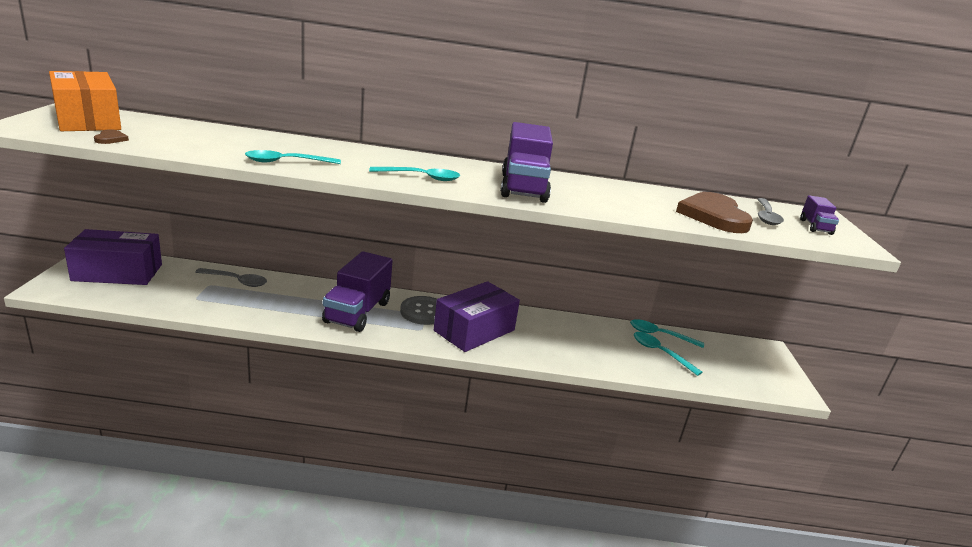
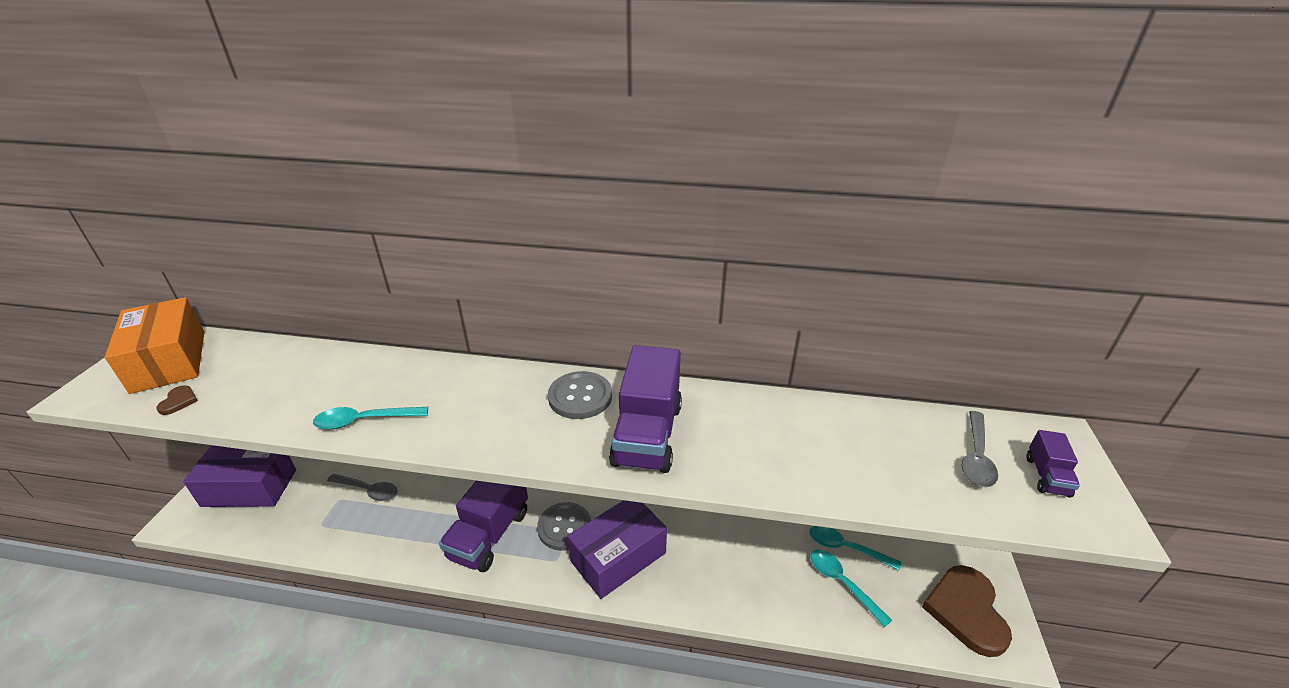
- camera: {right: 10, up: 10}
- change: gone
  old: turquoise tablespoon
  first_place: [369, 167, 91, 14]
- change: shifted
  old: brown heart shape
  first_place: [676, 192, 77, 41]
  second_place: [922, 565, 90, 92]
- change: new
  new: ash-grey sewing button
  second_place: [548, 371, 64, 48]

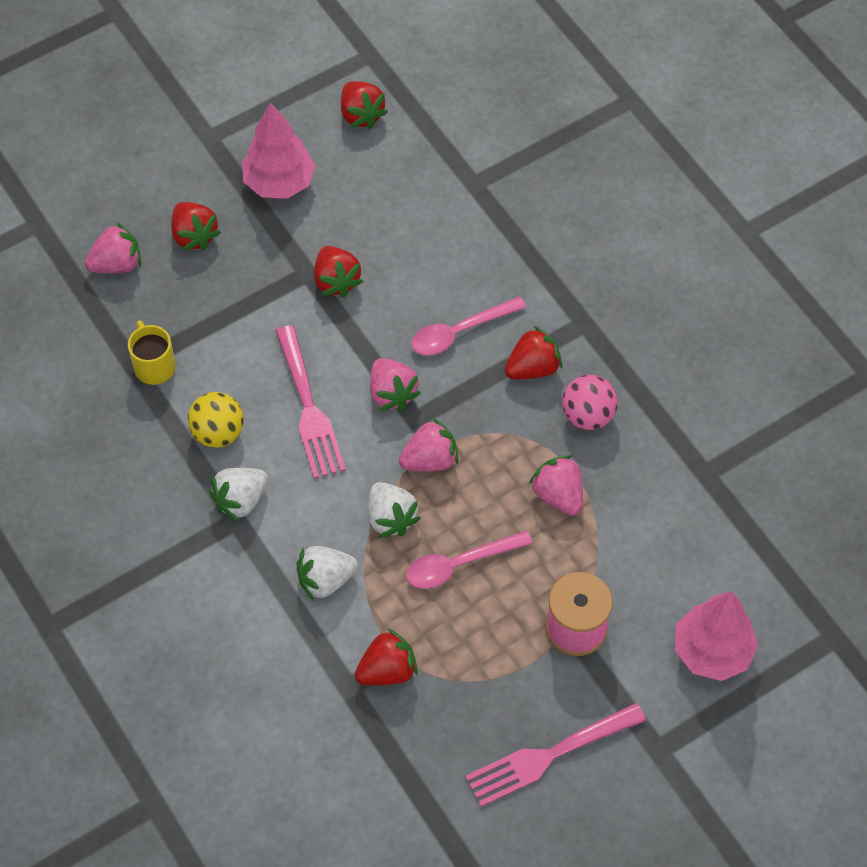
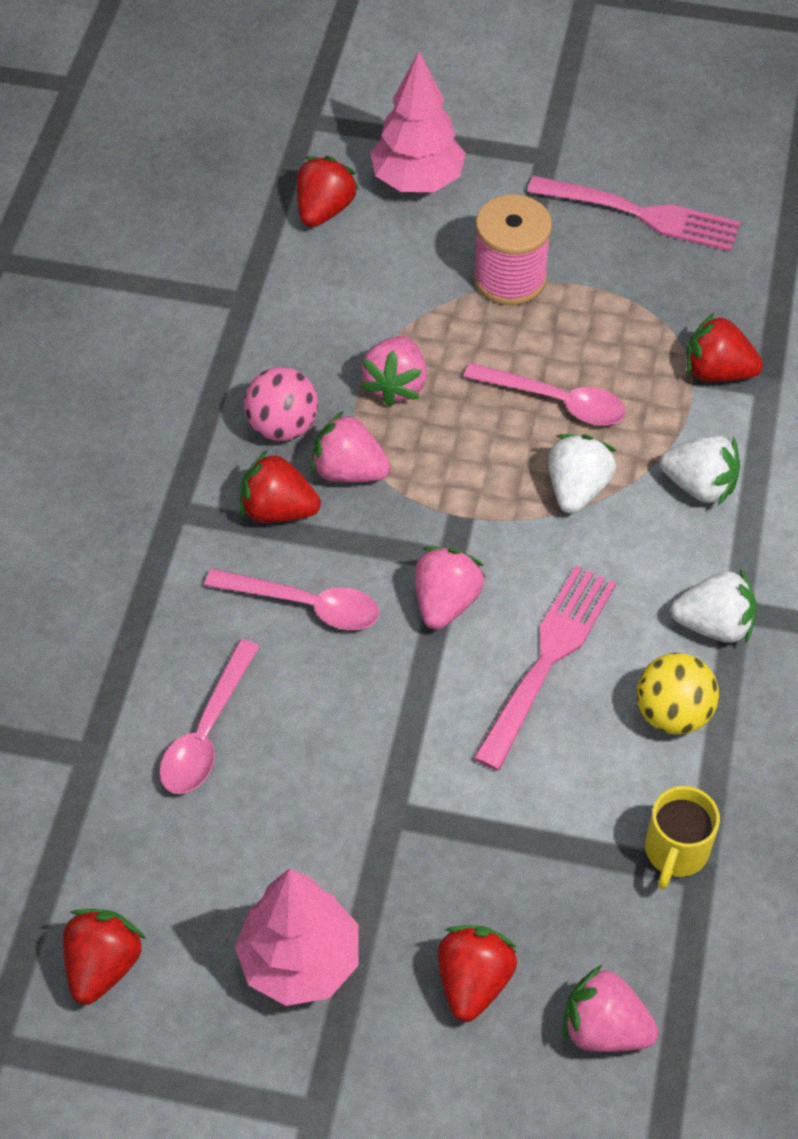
- camera: {right: -135, up: -5}
- change: shifted
  old: crimson toy strawberry
  first_place: [314, 246, 49, 52]
  second_place: [297, 156, 62, 71]
- change: shifted
  old: rosy toy strawberry
  first_place: [399, 418, 59, 54]
  second_place: [311, 411, 80, 71]
- change: new
  new: rosy tablespoon
  second_place: [159, 639, 100, 155]

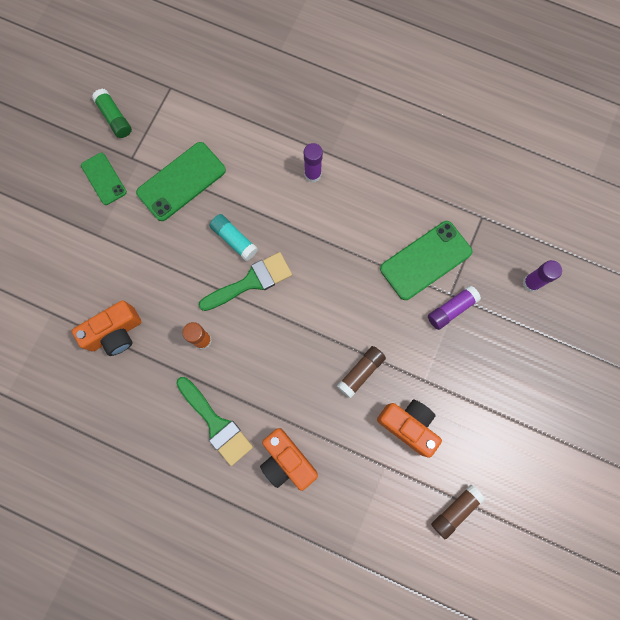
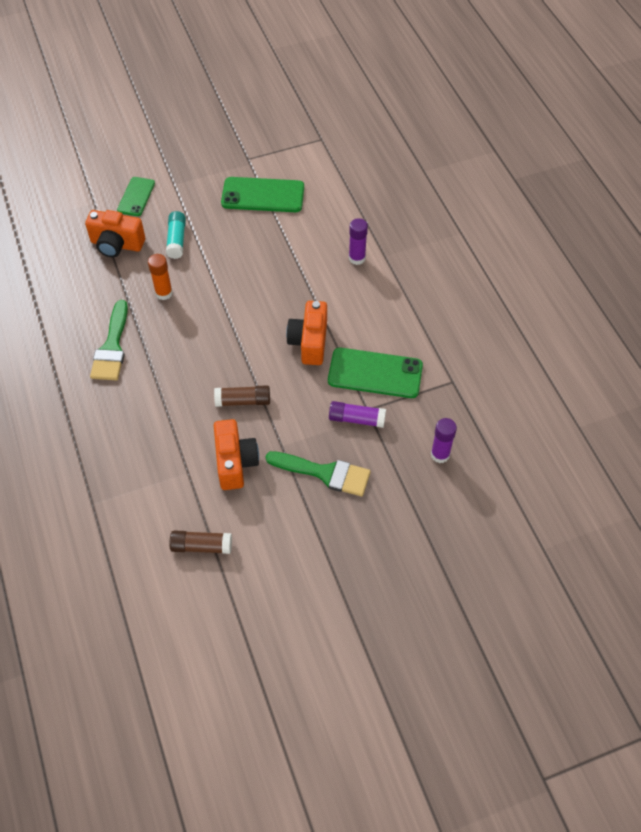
- camera: {right: 45, up: -20}
- change: shifted
  old: emerald mobile phone
  first_place: [81, 153, 46, 52]
  second_place: [117, 177, 38, 39]
- change: gone
  old: emerald stick of glue
  first_place: [92, 89, 40, 49]
- change: shifted
  old: emerald brush
  first_place: [199, 252, 93, 59]
  second_place: [266, 451, 105, 46]
- change: shifted
  old: turquoise stick of glue
  first_place: [209, 214, 49, 47]
  second_place: [166, 211, 20, 48]
- change: shifted
  old: bright orange photo camera
  first_place: [260, 428, 58, 63]
  second_place: [286, 301, 41, 64]

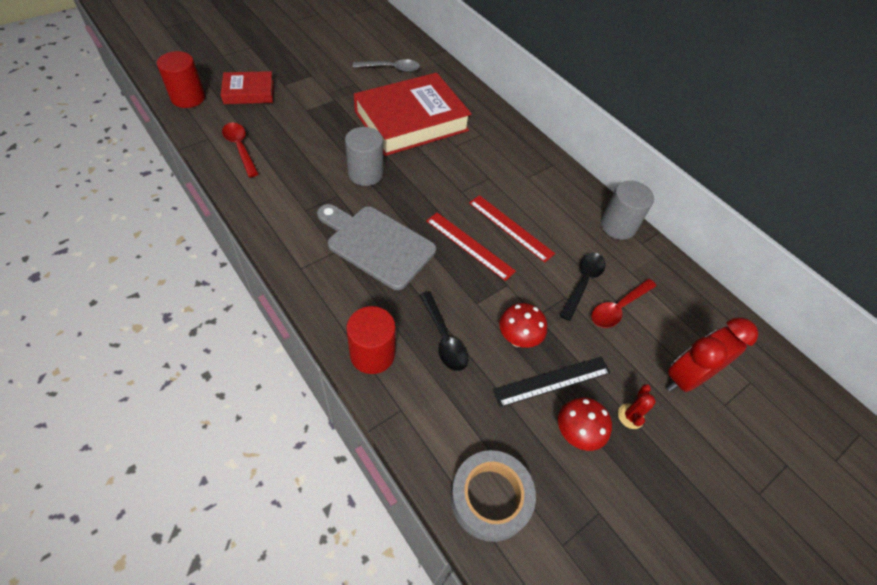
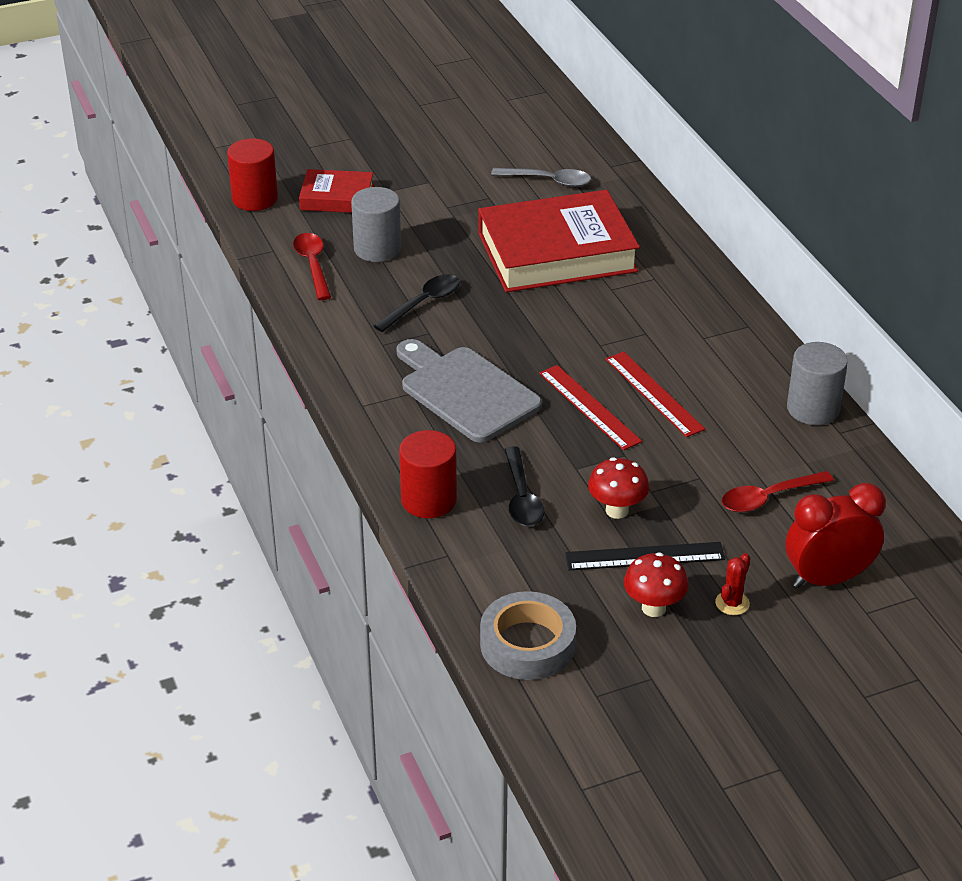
- camera: {right: 20, up: -15}
- change: shifted
  old: ash-grey solid cylinder
  first_place: [345, 127, 39, 59]
  second_place: [351, 187, 50, 75]
- change: shifted
  old: jet-black tablespoon
  first_place: [560, 253, 45, 68]
  second_place: [373, 274, 87, 58]

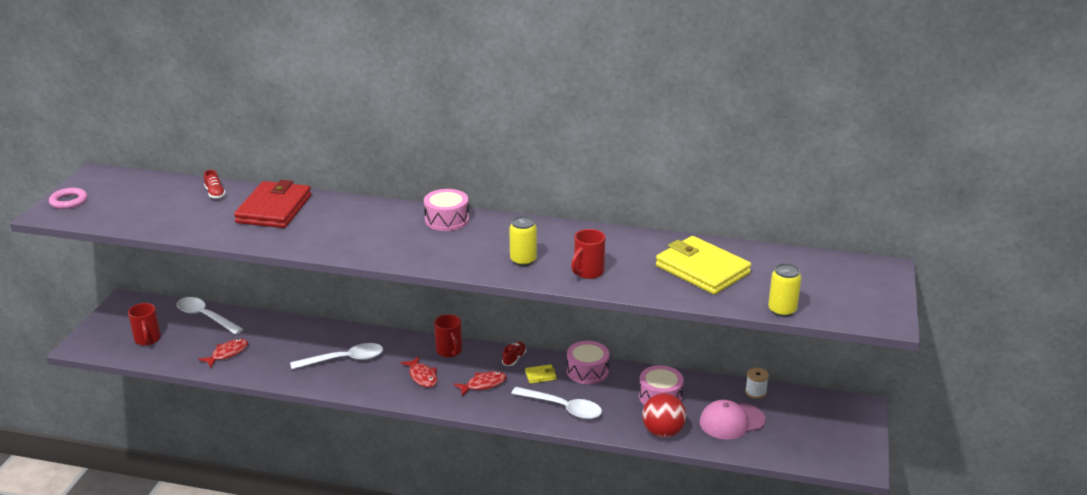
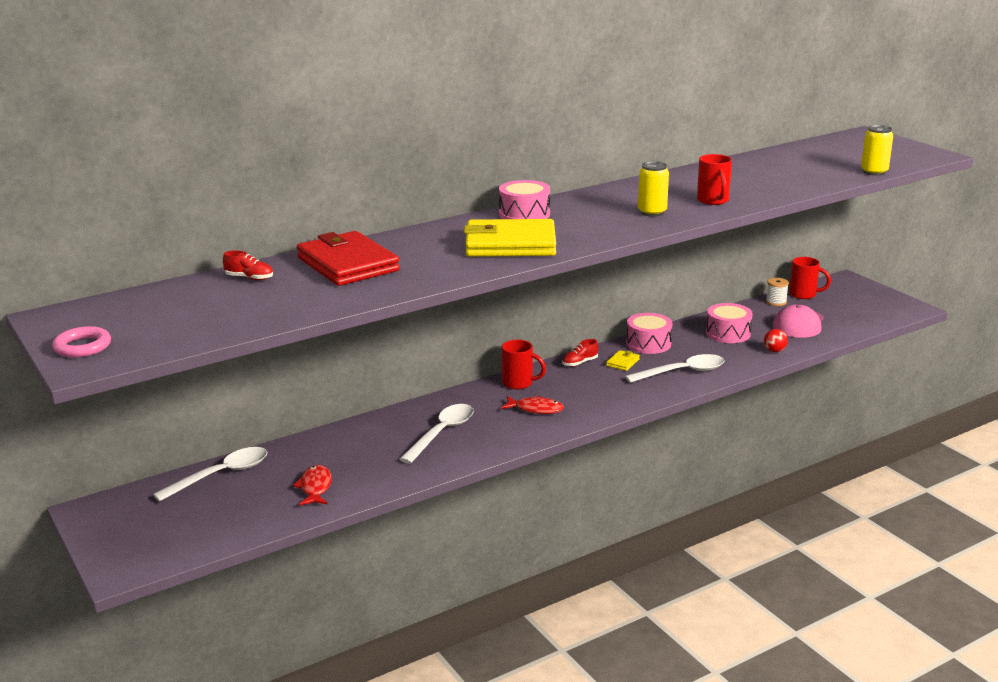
- camera: {right: -45, up: -5}
- change: shifted
  old: crimson tea mug
  first_place: [128, 303, 33, 43]
  second_place: [789, 257, 42, 42]
- change: rotated
  old: snow-white tablespoon
  first_place: [177, 297, 66, 37]
  second_place: [153, 447, 114, 55]
  degrees: 150
- change: gone
  old: crimson toy fish
  first_place: [454, 371, 53, 25]
- change: rotated
  old: crimson sneaker
  first_place: [502, 342, 24, 24]
  second_place: [562, 339, 36, 28]
  degrees: -105
- change: scaled
  old: crimson play ball
  first_place: [642, 393, 44, 45]
  second_place: [764, 329, 24, 23]
  factor: 0.53
- change: shifted
  old: golden wallet
  first_place: [656, 236, 95, 59]
  second_place: [464, 219, 92, 38]

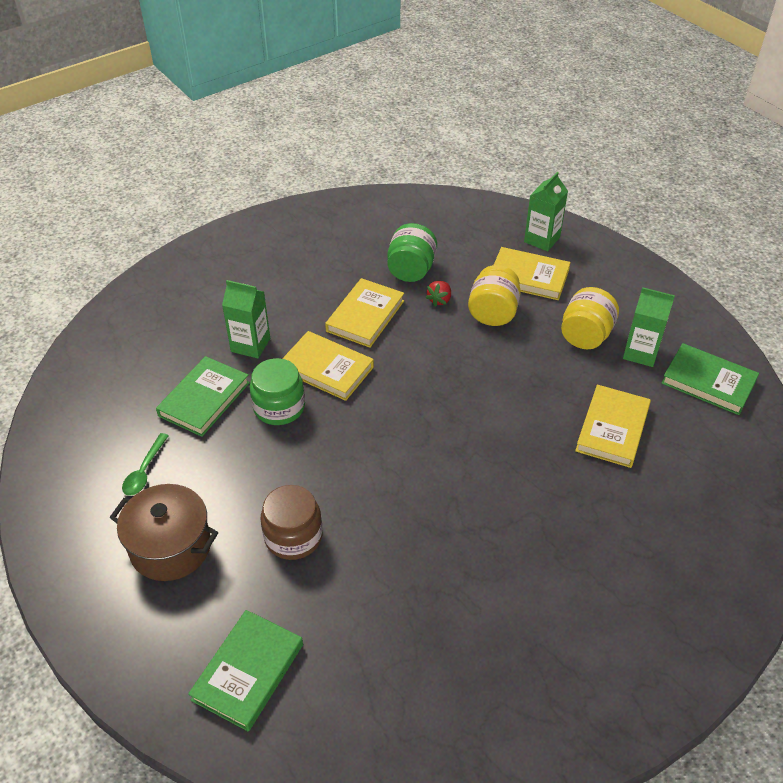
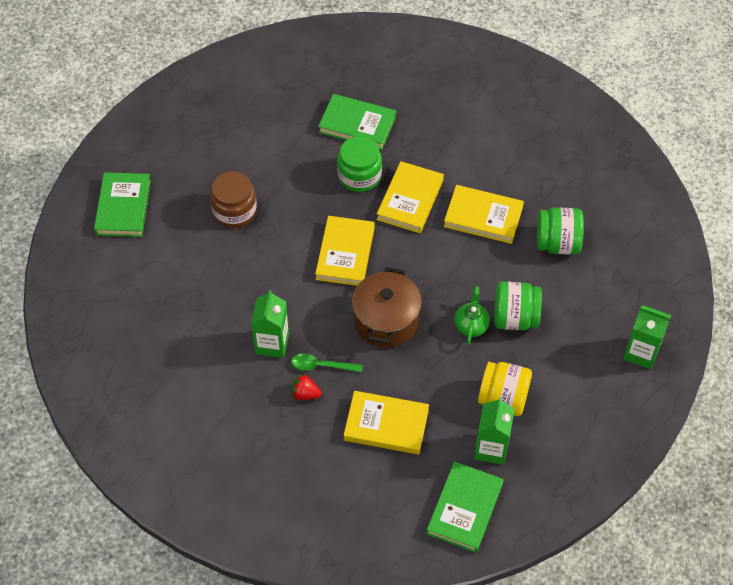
- camera: {right: 80, up: 10}
- change: shifted
  old: brown stockpot
  first_place: [110, 484, 108, 97]
  second_place: [352, 267, 70, 81]
- change: shifted
  old: emerald tablespoon
  first_place: [122, 433, 47, 63]
  second_place: [291, 354, 72, 19]
- change: rotated
  old: emerald hardcover
  first_place: [188, 610, 115, 122]
  second_place: [94, 172, 57, 65]
  degrees: 75
- change: shifted
  old: emerald milk carton
  first_place: [222, 280, 48, 78]
  second_place: [251, 290, 38, 68]
- change: shifted
  old: crimson toy strawberry
  first_place: [426, 281, 25, 26]
  second_place: [291, 373, 31, 27]
- change: repainted
  old: golden preserve jar
  new: emerald preserve jar
  first_place: [468, 265, 53, 61]
  second_place: [494, 281, 48, 49]
- change: shifted
  old: golden hardcover
  first_place: [494, 247, 77, 53]
  second_place: [315, 216, 60, 70]
- change: new
  new: emerald china teapot
  second_place: [455, 286, 35, 59]

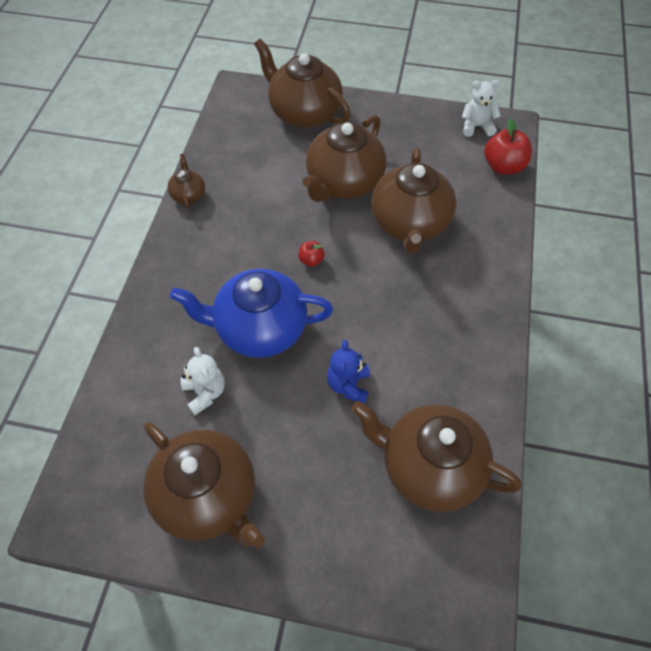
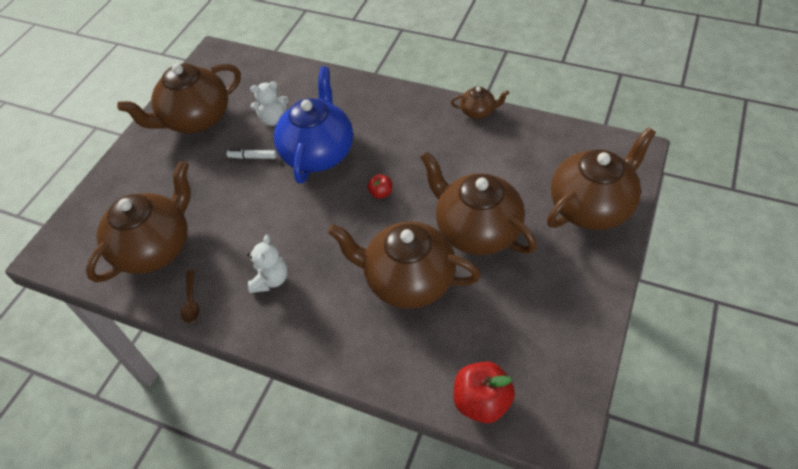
- camera: {right: 105, up: -5}
- change: gone
  old: blue teddy bear
  first_place: [327, 340, 43, 64]
- change: shifted
  old: snow-white teddy bear
  first_place: [462, 80, 39, 57]
  second_place: [247, 235, 41, 58]
- change: new
  new: brown tablespoon
  second_place: [181, 270, 19, 53]
- change: new
  new: snow-white marker pen
  second_place: [227, 149, 50, 10]

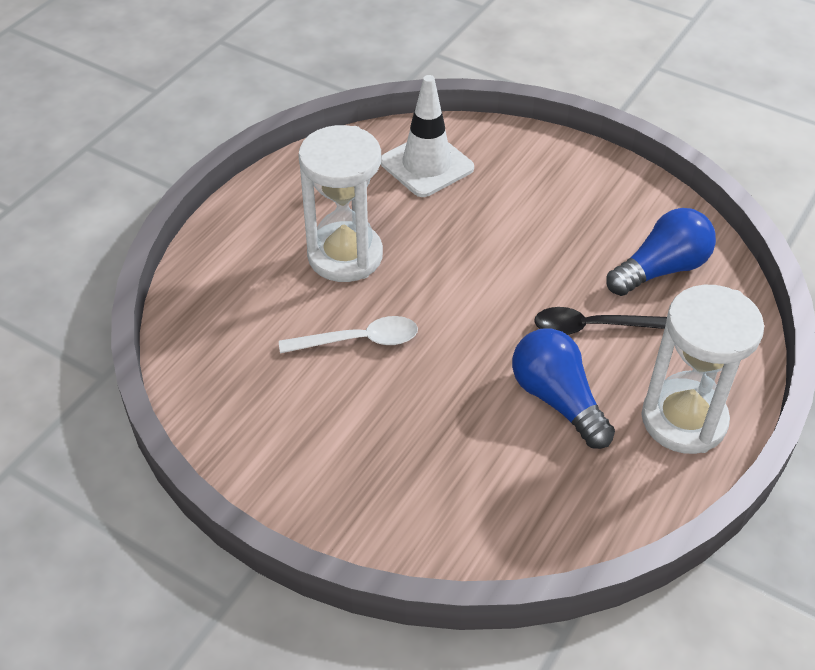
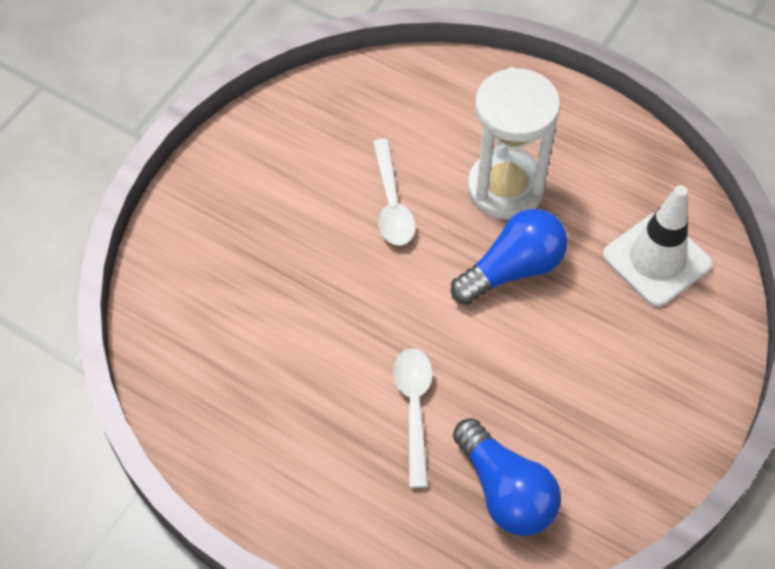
- camera: {right: 90, up: 10}
- change: shifted
  old: blue light bulb
  first_place: [512, 329, 103, 120]
  second_place: [451, 209, 117, 96]
- change: repainted
  old: jet-black tablespoon
  new: snow-white tablespoon
  first_place: [534, 307, 133, 28]
  second_place: [393, 348, 40, 140]
- change: gone
  old: snow-white hourglass
  first_place: [641, 285, 123, 169]

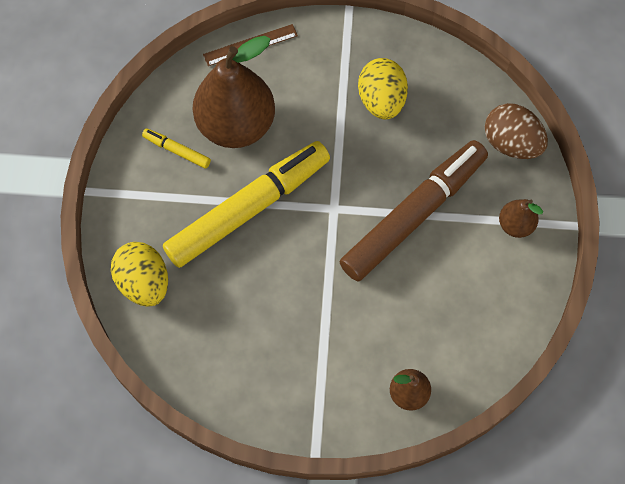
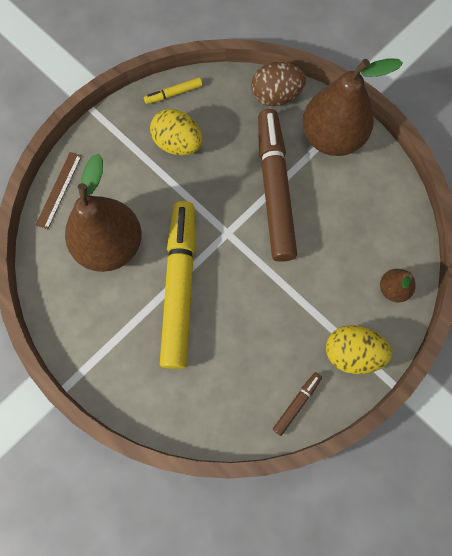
- camera: {right: -50, up: 5}
- change: shifted
  old: golden toy egg
  first_place: [111, 242, 57, 65]
  second_place: [326, 325, 66, 49]
- change: shifted
  old: golden marker pen
  first_place: [142, 128, 69, 41]
  second_place: [144, 77, 58, 27]
- change: scaled
  old: brown pear fruit
  first_place: [499, 199, 44, 39]
  second_place: [302, 58, 101, 98]
  factor: 2.17
- change: new
  new: brown marker pen
  second_place: [273, 372, 49, 64]

